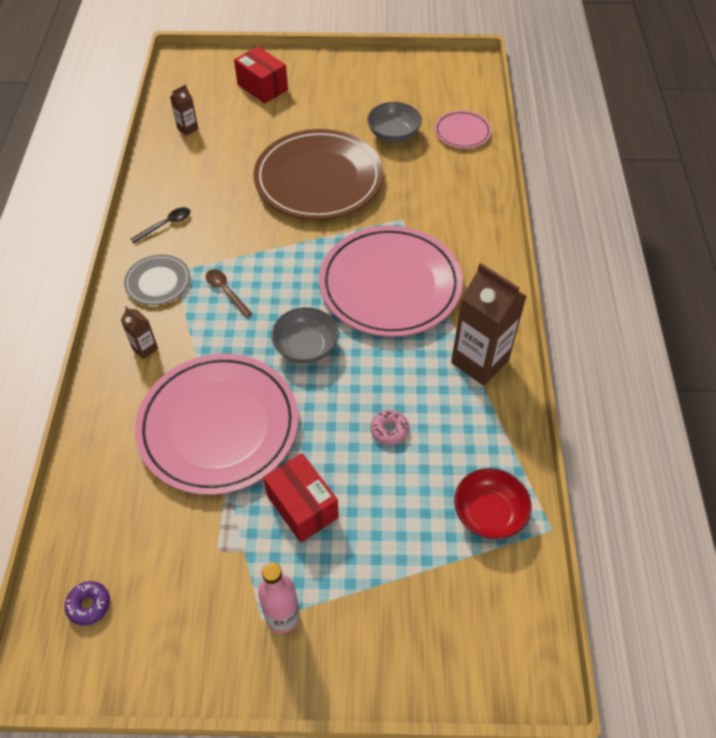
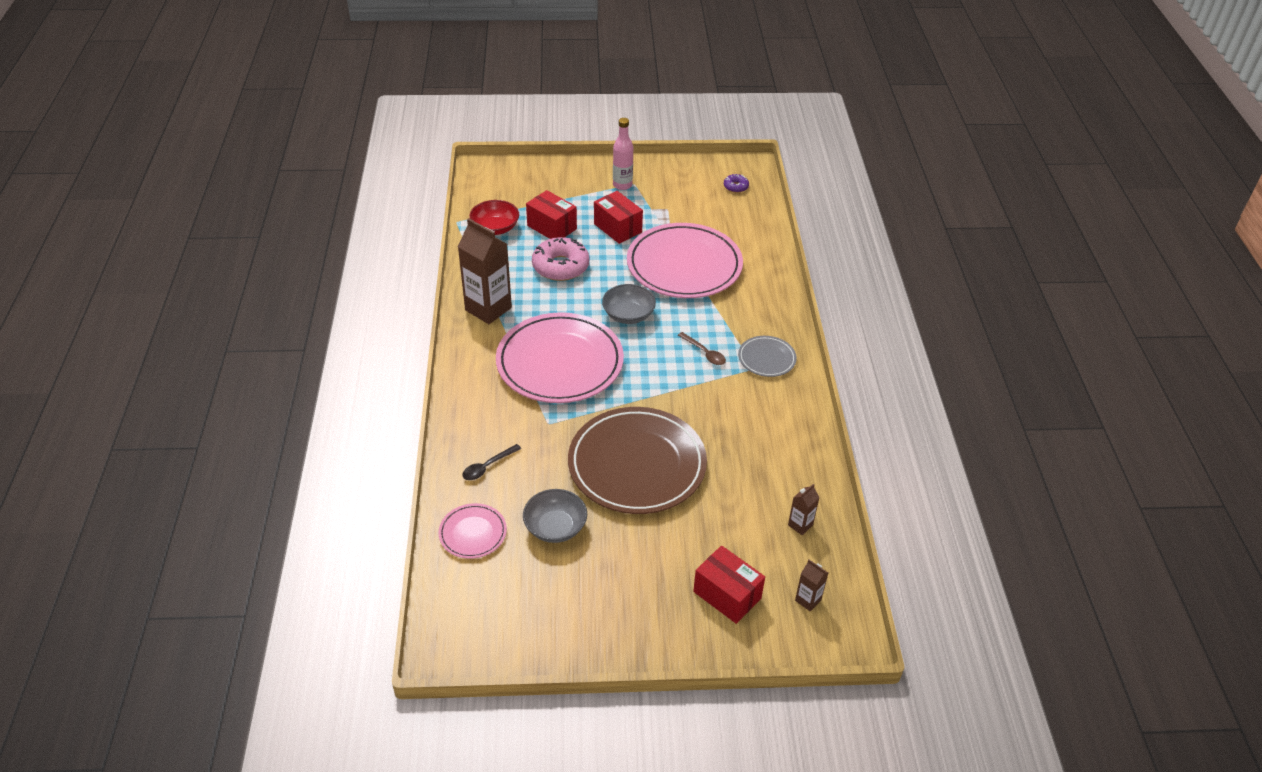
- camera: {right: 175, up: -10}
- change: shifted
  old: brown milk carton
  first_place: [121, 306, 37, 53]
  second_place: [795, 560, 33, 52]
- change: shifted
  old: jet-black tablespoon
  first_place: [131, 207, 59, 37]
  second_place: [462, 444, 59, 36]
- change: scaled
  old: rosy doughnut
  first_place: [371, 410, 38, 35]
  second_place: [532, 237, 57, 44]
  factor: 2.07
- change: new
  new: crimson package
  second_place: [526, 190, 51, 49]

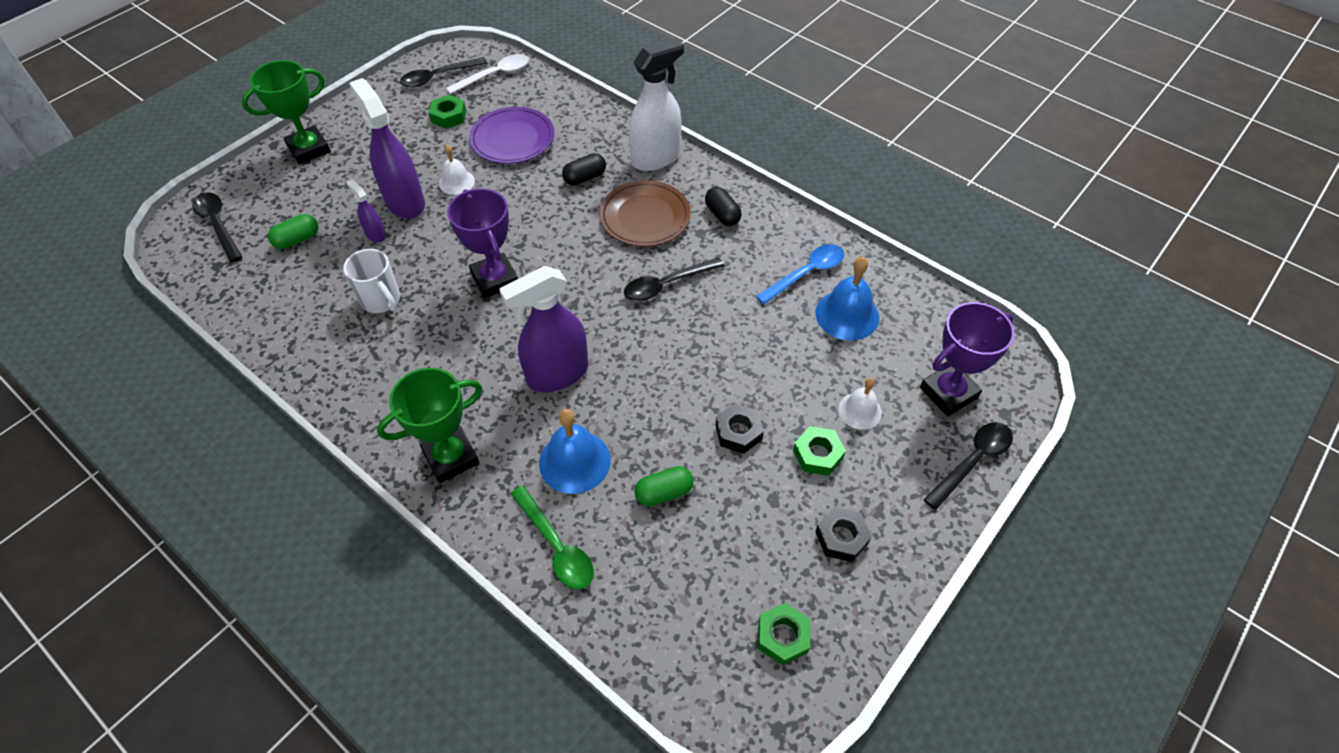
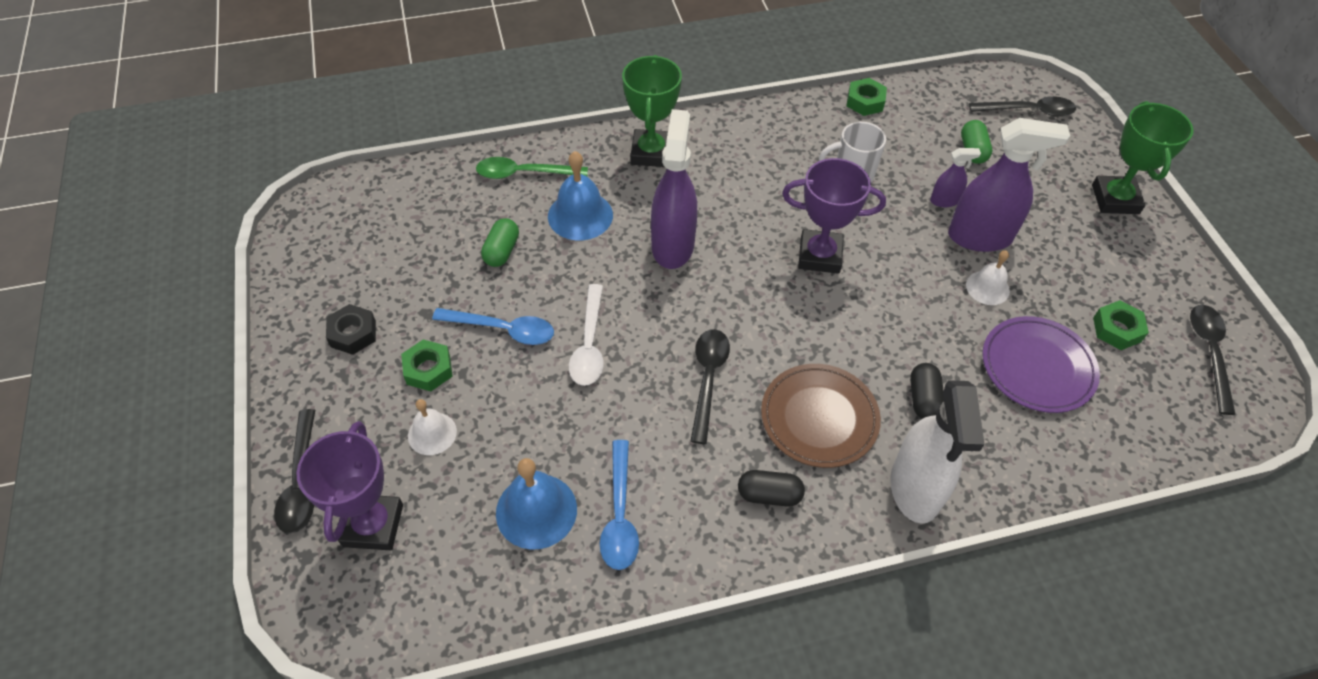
- camera: {right: 125, up: 0}
- change: shifted
  old: snow-white tablespoon
  first_place: [446, 54, 83, 40]
  second_place: [569, 284, 35, 102]
- change: swapped
  old: jet-black hexagon nut
  new: blue tablespoon
  first_place: [715, 403, 49, 51]
  second_place: [432, 308, 122, 37]
- change: shifted
  old: emerald hexagon nut
  first_place: [758, 603, 52, 63]
  second_place: [847, 78, 40, 38]

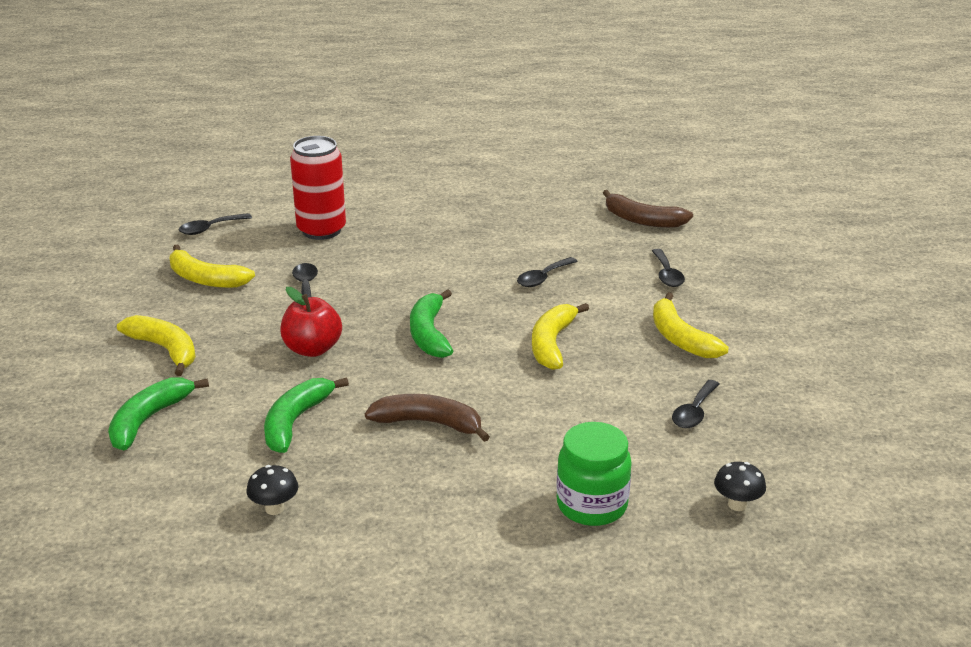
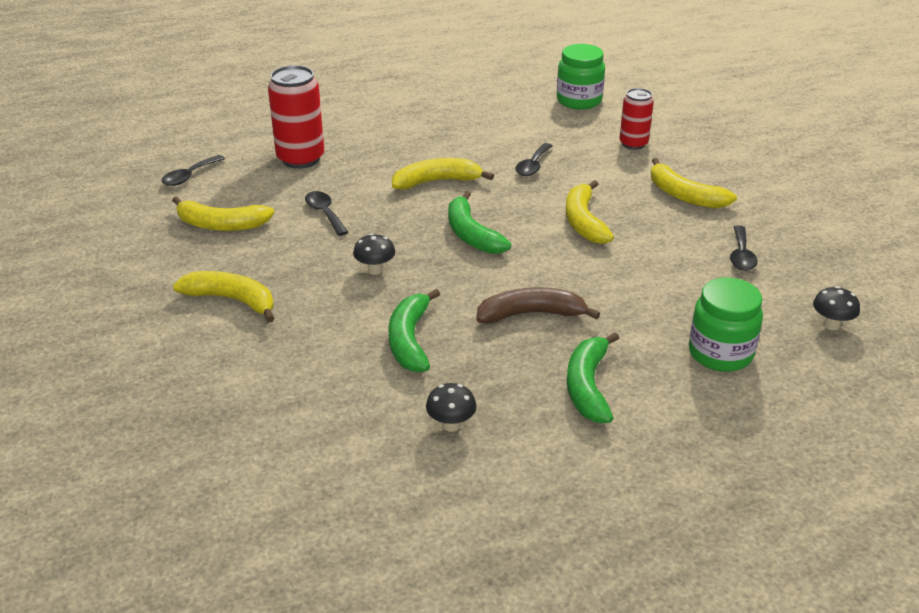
- camera: {right: -20, up: 5}
- change: shifted
  old: emerald banana
  first_place: [108, 378, 101, 72]
  second_place: [567, 332, 52, 91]
- change: swapped
  old: crimson apple
  new: jet-black fungus
  first_place: [280, 287, 62, 70]
  second_place: [353, 233, 42, 42]
- change: swapped
  old: brown banana
  new: emerald preserve jar
  first_place: [603, 190, 90, 38]
  second_place: [557, 44, 48, 66]
- change: swapped
  old: jet-black tablespoon
  new: crimson can
  first_place: [652, 249, 33, 38]
  second_place: [620, 88, 34, 62]
- change: new
  new: golden banana
  second_place: [392, 158, 102, 32]

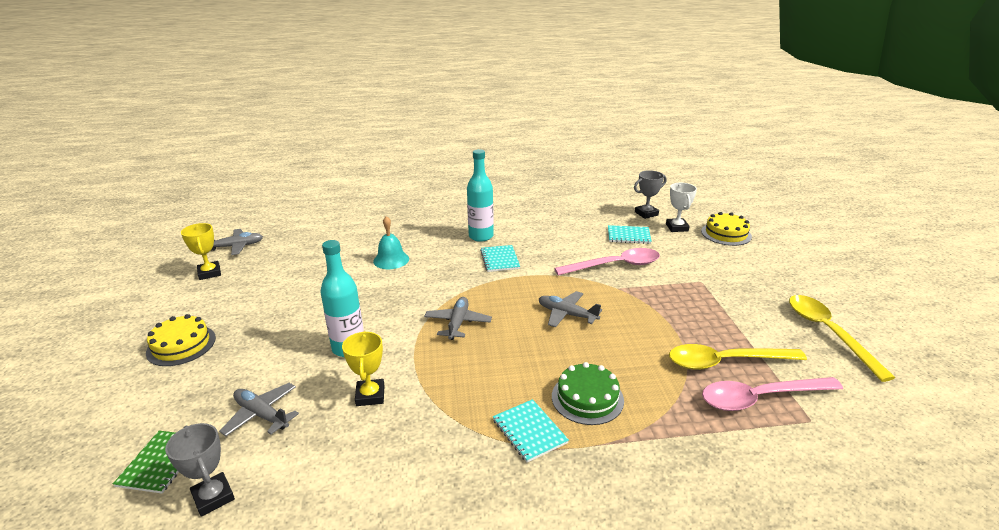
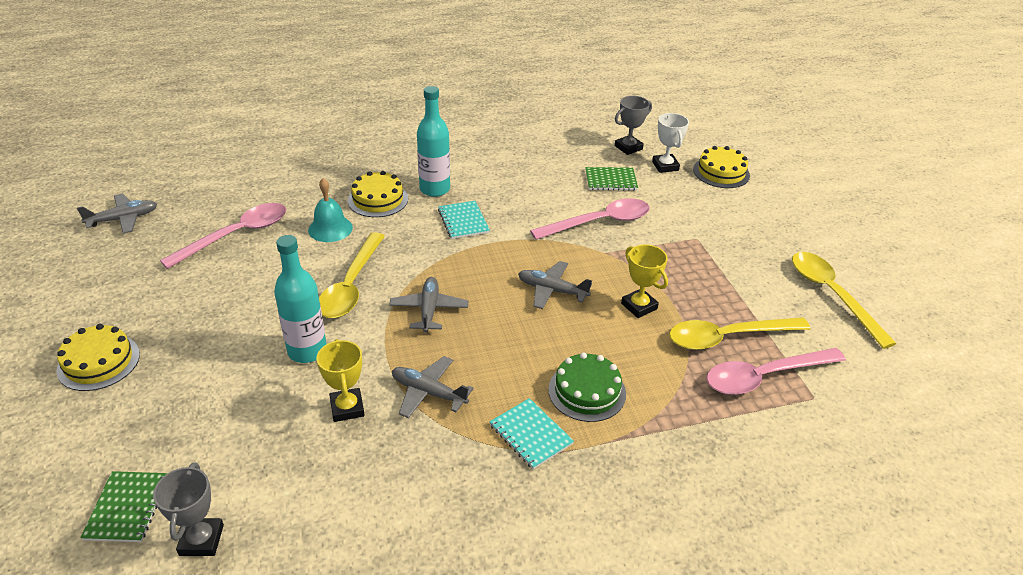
- camera: {right: -10, up: 10}
- change: rotated
  old: ash-grey trophy
  first_place: [165, 423, 70, 94]
  second_place: [153, 463, 71, 93]
  degrees: 45
- change: shifted
  old: golden trophy
  first_place: [181, 223, 40, 57]
  second_place: [621, 245, 47, 73]
- change: shifted
  old: ash-grey aeroplane
  first_place: [219, 383, 80, 53]
  second_place: [392, 356, 82, 62]
- change: repainted
  old: turquoise notepad
  new: emerald notepad
  first_place: [608, 225, 44, 19]
  second_place: [585, 167, 53, 24]
- change: new
  new: rosy tablespoon
  second_place: [160, 203, 126, 66]
- change: new
  new: golden tablespoon
  second_place: [319, 232, 66, 86]
- change: new
  new: golden gateau
  second_place: [348, 171, 60, 46]

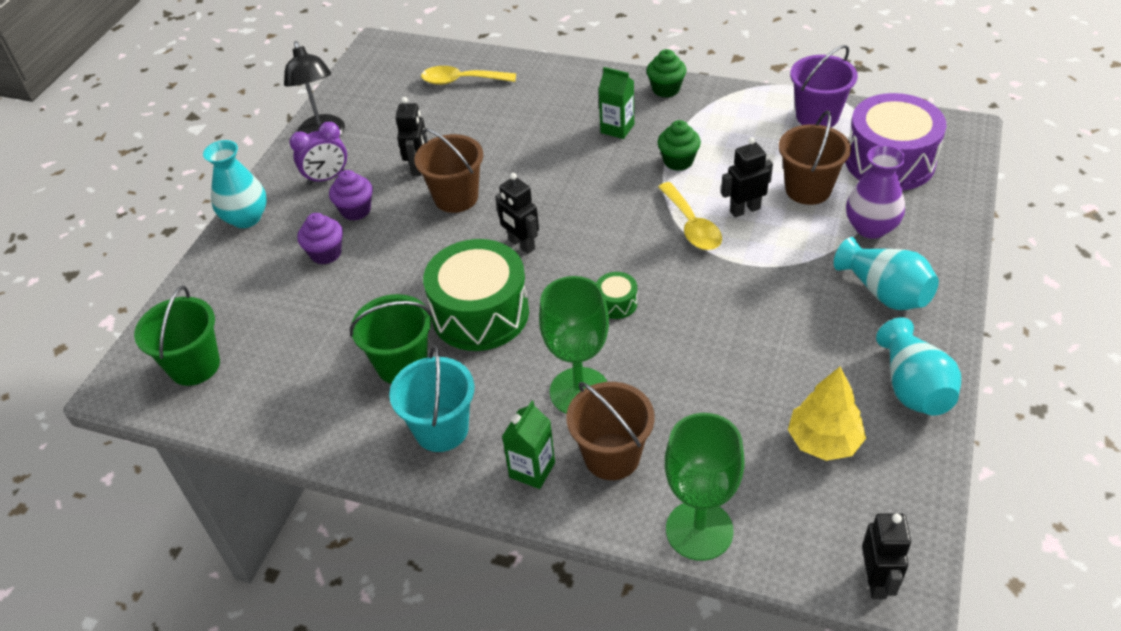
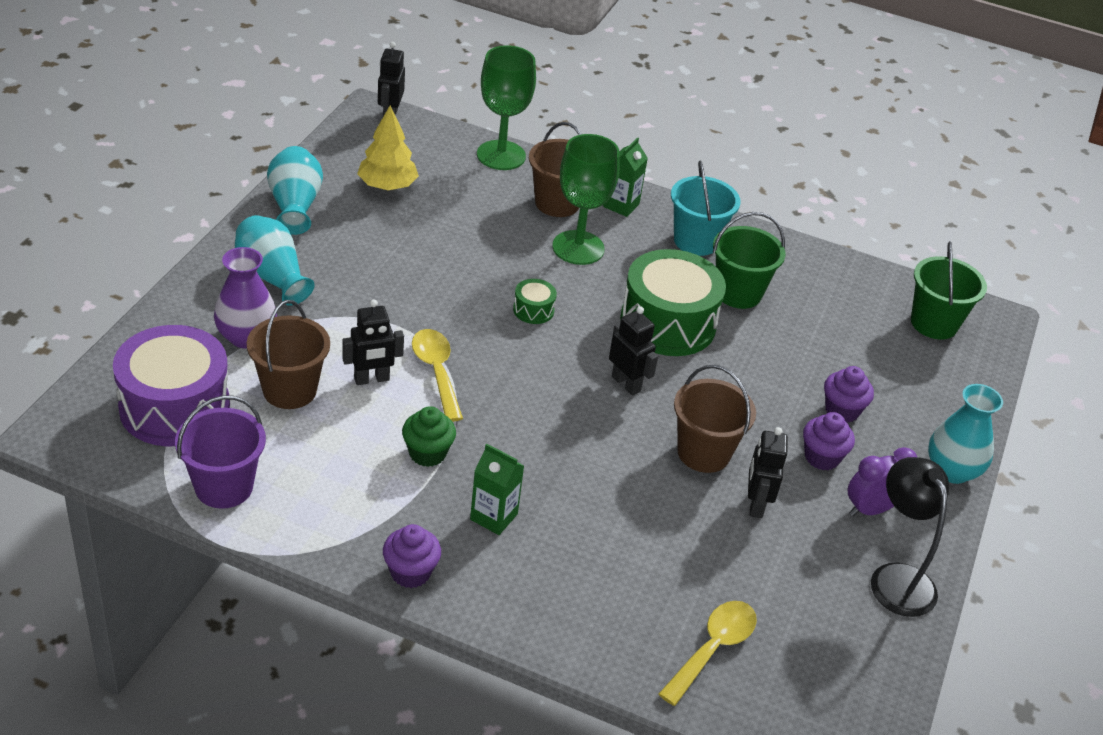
- camera: {right: 175, up: -5}
- change: rotated
  old: golden tablespoon
  first_place: [421, 66, 95, 19]
  second_place: [658, 601, 99, 105]
  degrees: -60
- change: repainted
  old: emerald cupcake
  new: purple cupcake
  first_place: [647, 49, 40, 49]
  second_place: [383, 524, 58, 64]

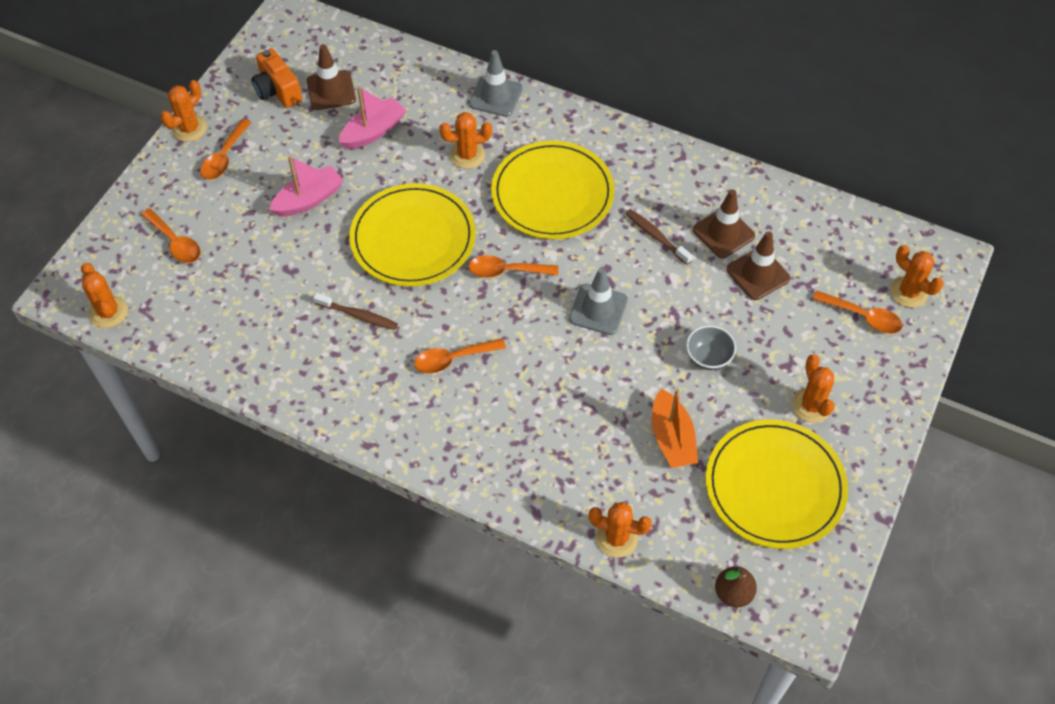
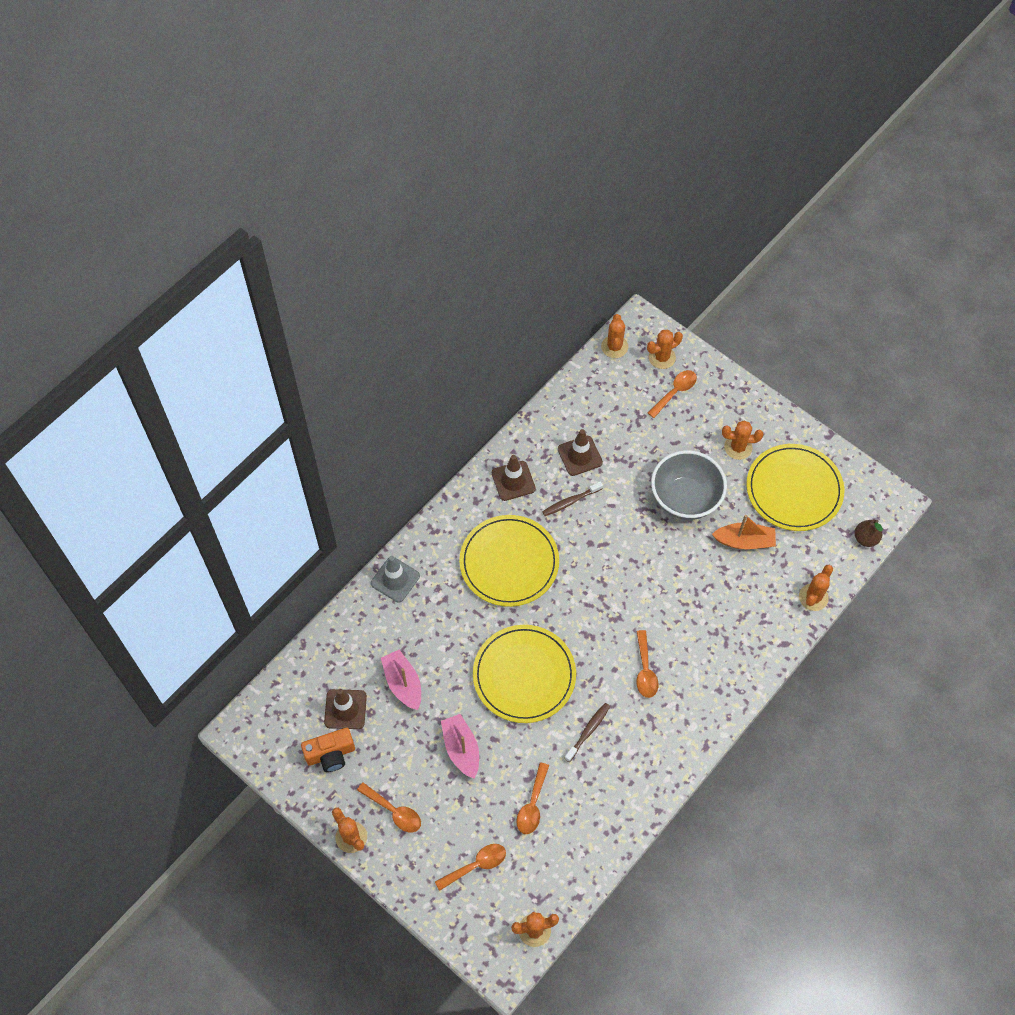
- camera: {right: -75, up: 5}
- change: shifted
  old: bright orange prickly plant
  first_place: [439, 112, 53, 57]
  second_place: [601, 314, 27, 44]
- change: shifted
  old: bright orange tablespoon
  first_place: [468, 255, 90, 23]
  second_place: [516, 762, 33, 72]
- change: gone
  old: ash-grey safety cone
  first_place: [569, 268, 59, 67]
- change: scaled
  old: ash-grey bowl
  first_place: [686, 325, 50, 45]
  second_place: [651, 450, 76, 70]
  factor: 2.05
- change: shifted
  old: brown safety cone
  first_place: [727, 231, 63, 69]
  second_place: [492, 455, 44, 46]

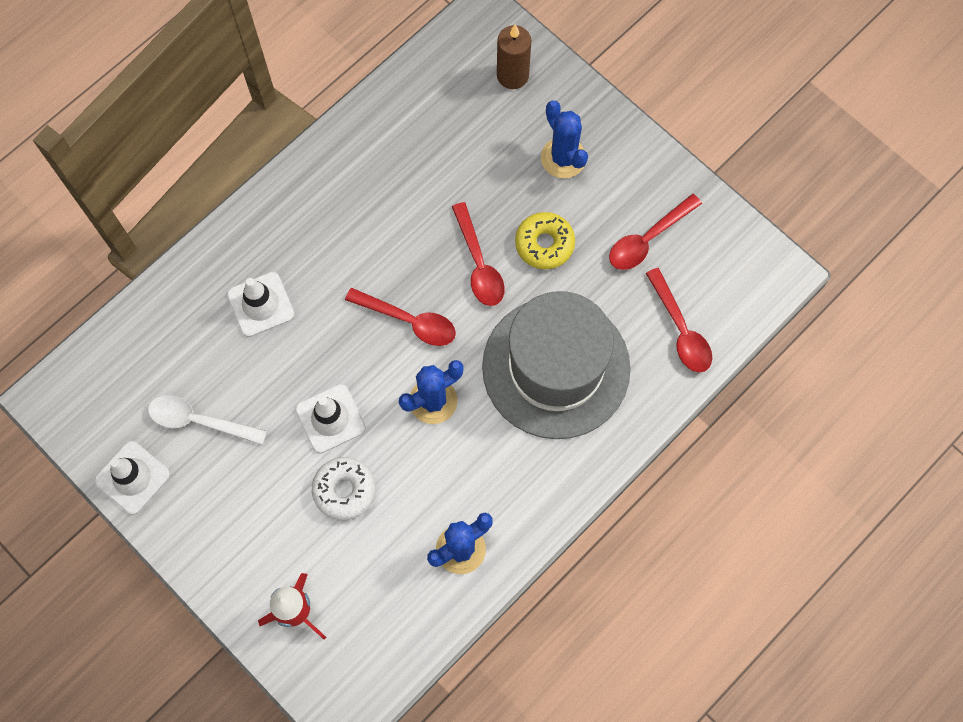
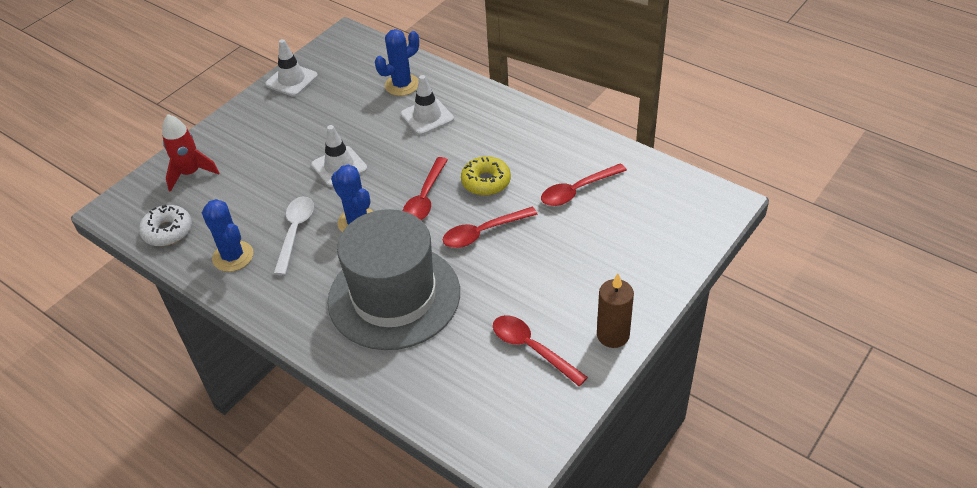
- camera: {right: 85, up: -25}
- change: shifted
  old: snow-white tablespoon
  first_place: [148, 395, 119, 50]
  second_place: [273, 196, 41, 79]
- change: shifted
  old: snow-white doughnut
  first_place: [312, 457, 63, 63]
  second_place: [139, 205, 53, 41]
- change: shifted
  old: brown candle
  first_place: [497, 24, 34, 65]
  second_place: [597, 274, 37, 74]
- change: shifted
  old: golden doughnut
  first_place: [515, 212, 60, 57]
  second_place: [461, 156, 50, 40]
- change: shifted
  old: blue prickly plant
  first_place: [541, 101, 47, 77]
  second_place: [375, 29, 44, 67]
- change: shifted
  old: crimson tablespoon
  first_place: [646, 268, 66, 105]
  second_place: [541, 163, 86, 43]

